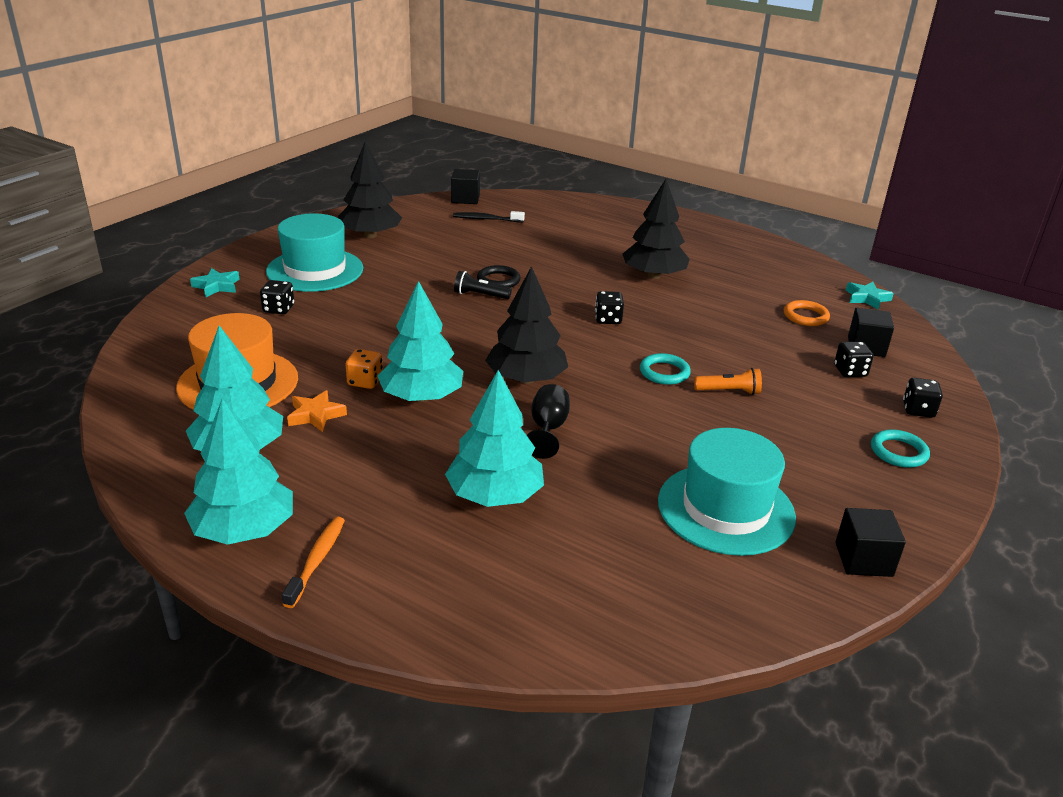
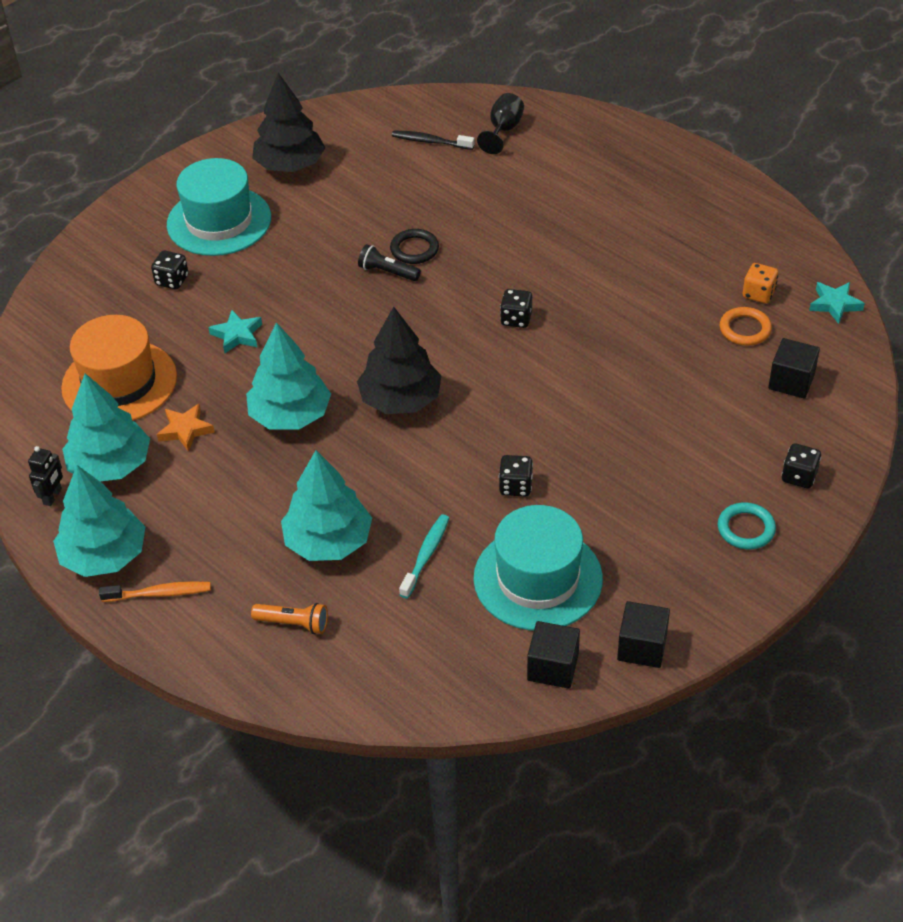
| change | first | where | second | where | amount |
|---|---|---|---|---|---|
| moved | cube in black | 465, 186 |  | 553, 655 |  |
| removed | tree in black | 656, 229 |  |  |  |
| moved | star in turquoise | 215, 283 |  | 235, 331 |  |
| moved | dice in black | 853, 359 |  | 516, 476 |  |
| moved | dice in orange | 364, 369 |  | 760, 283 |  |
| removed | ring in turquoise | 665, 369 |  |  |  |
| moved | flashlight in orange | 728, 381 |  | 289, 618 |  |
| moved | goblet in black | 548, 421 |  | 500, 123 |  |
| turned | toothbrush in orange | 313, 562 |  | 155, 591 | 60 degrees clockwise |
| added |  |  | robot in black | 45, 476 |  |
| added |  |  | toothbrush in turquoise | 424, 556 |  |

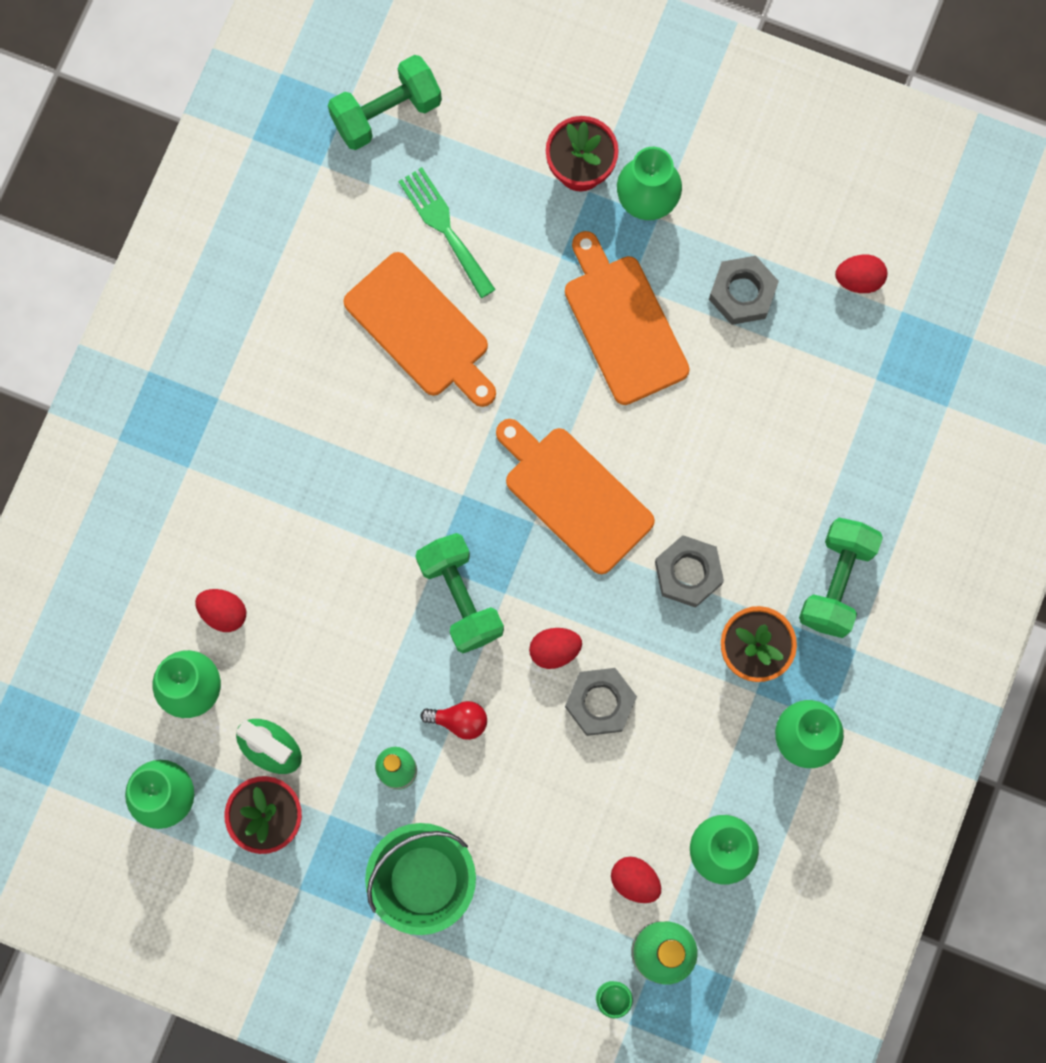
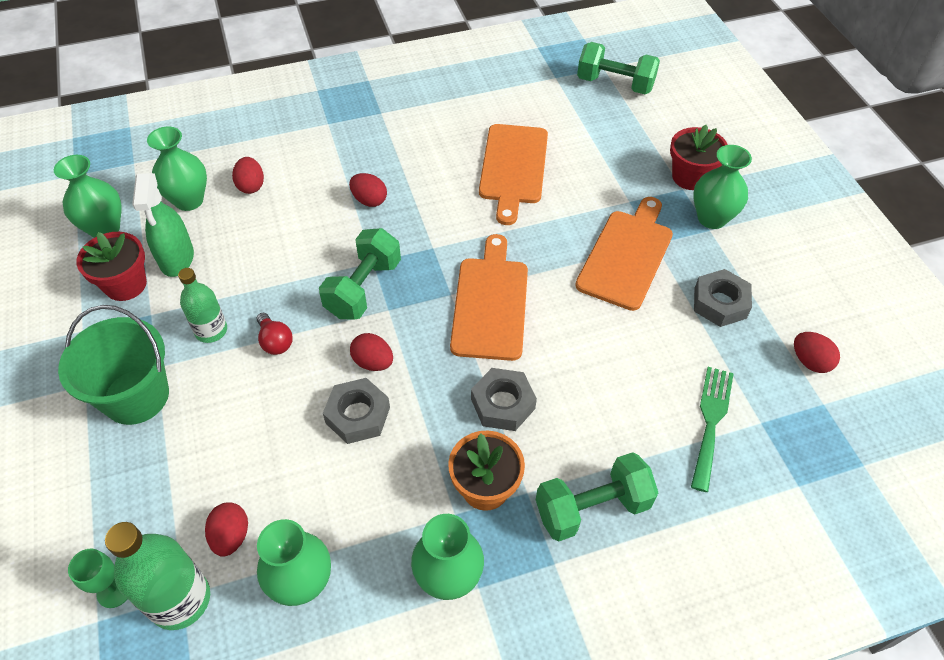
| change | first | where | second | where | amount |
|---|---|---|---|---|---|
| moved | fork in green | 447, 232 |  | 712, 429 |  |
| added |  |  | egg in red | 368, 190 |  |

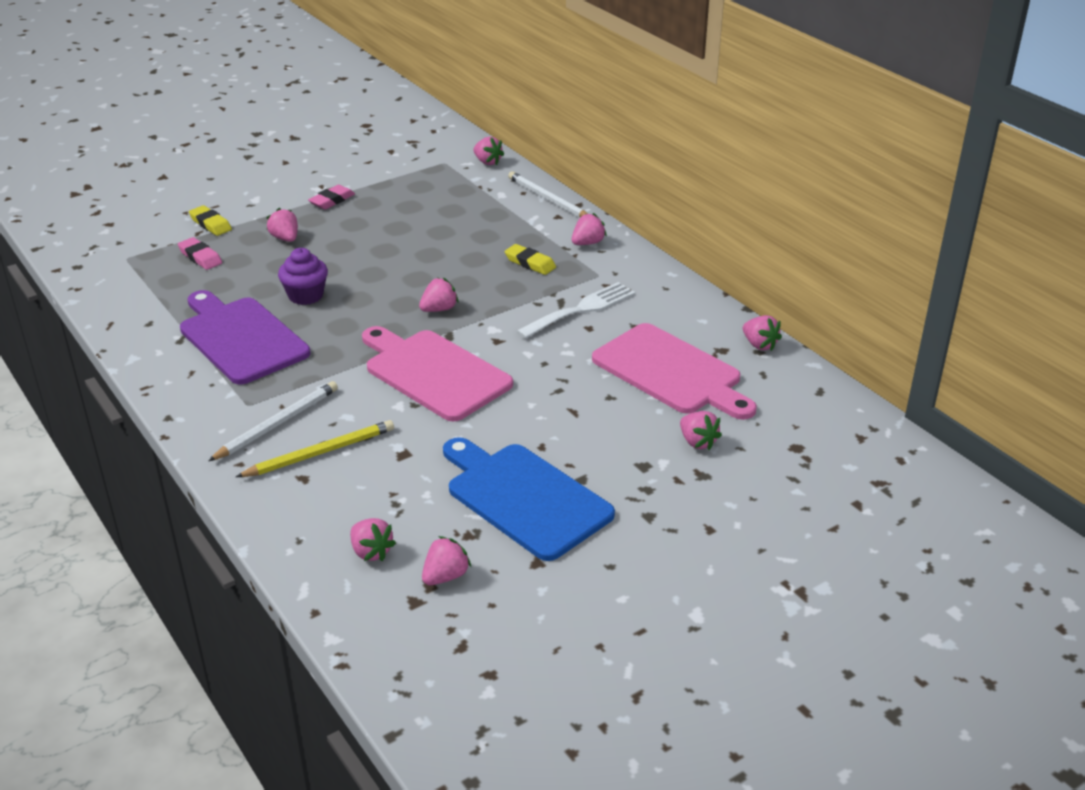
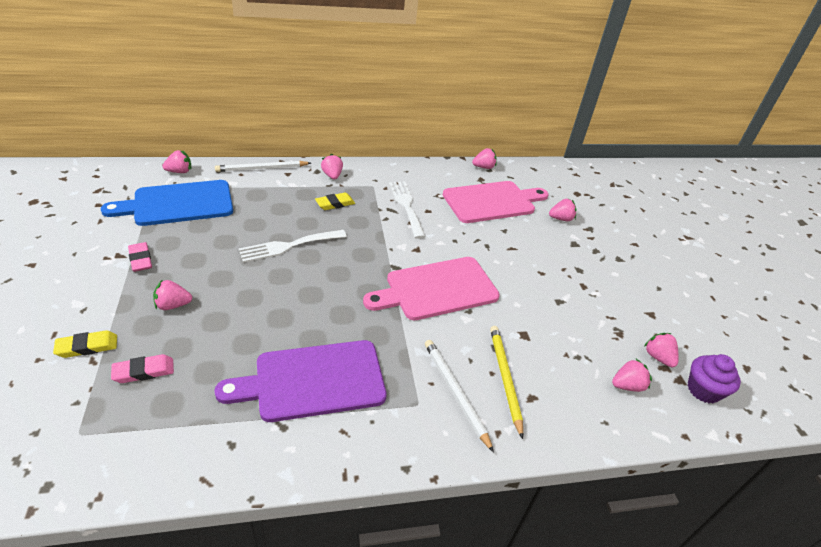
| change | first | where | second | where | amount |
|---|---|---|---|---|---|
| moved | cupcake in purple | 303, 276 |  | 714, 378 |  |
| removed | strawberry in pink | 439, 294 |  |  |  |
| moved | cutting board in blue | 529, 499 |  | 167, 203 |  |
| added |  |  | fork in white | 293, 246 |  |

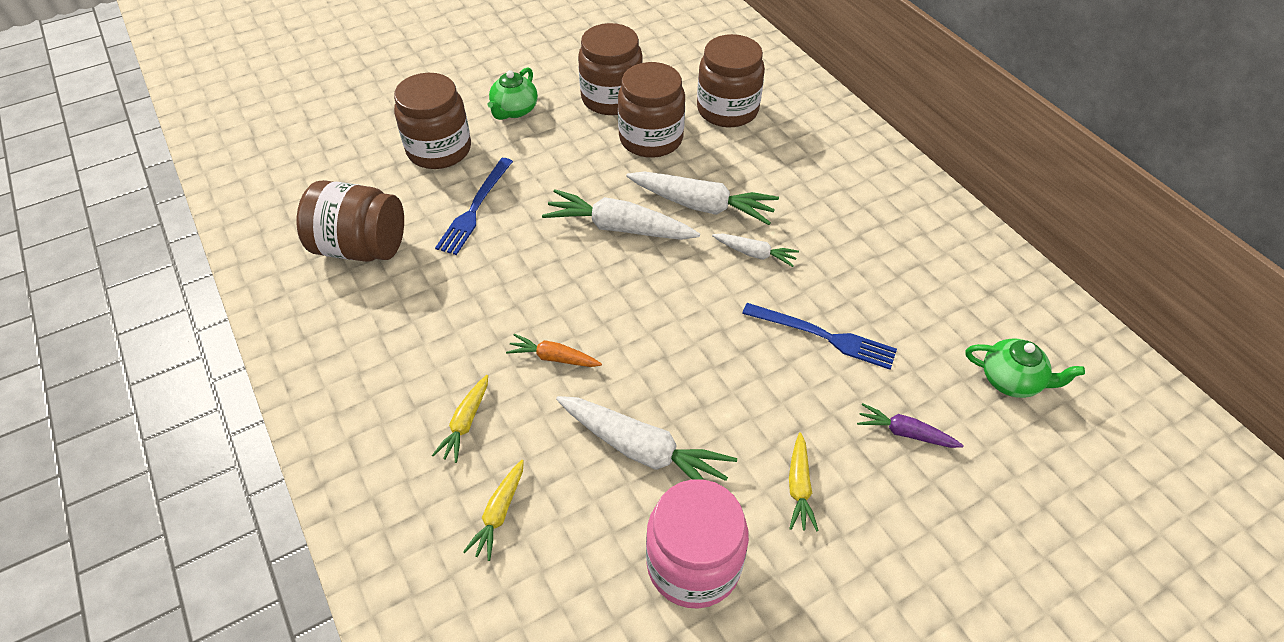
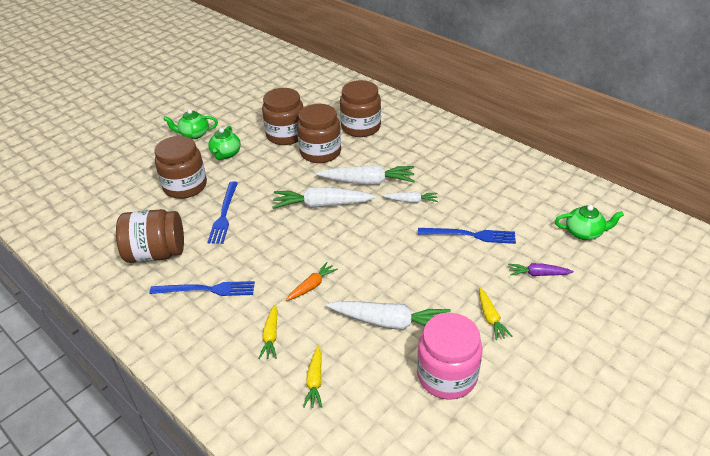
| change | first | where | second | where | amount |
|---|---|---|---|---|---|
| turned | carrot in orange | 554, 350 |  | 312, 281 | 135 degrees clockwise |
| added |  |  | teapot in green | 190, 124 |  |
| added |  |  | fork in blue | 202, 288 |  |

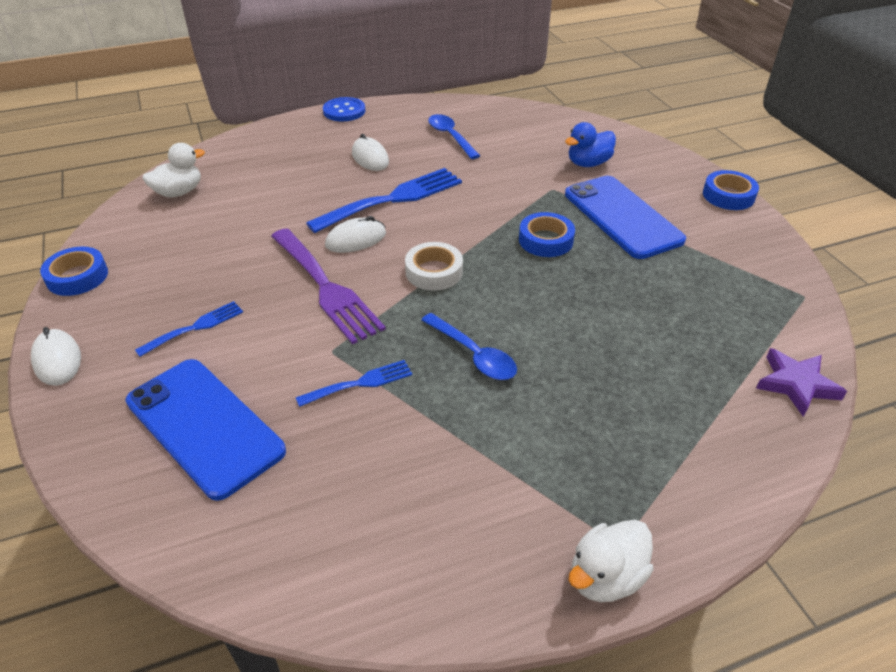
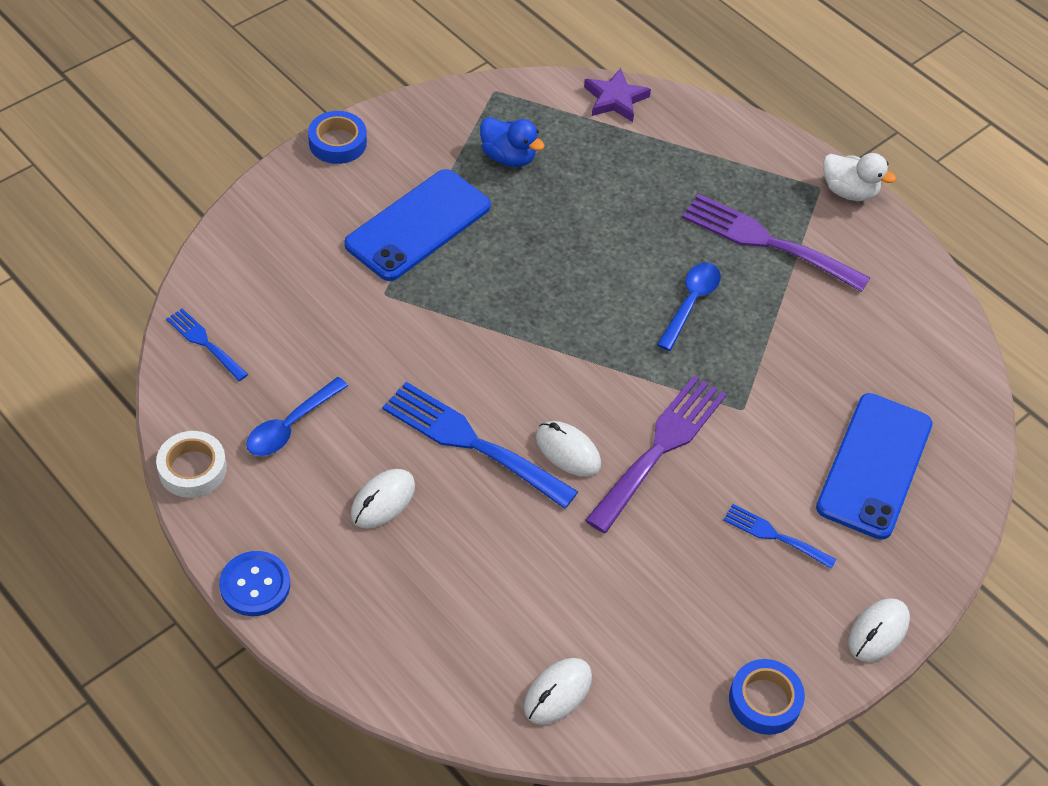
| change | first | where | second | where | amount |
|---|---|---|---|---|---|
| moved | duck in blue | 590, 144 |  | 512, 142 |  |
| replaced | duck in white | 174, 170 | mouse in white | 558, 691 |  |
| removed | tape in blue | 547, 234 |  |  |  |
| moved | tape in white | 434, 266 |  | 191, 464 |  |
| moved | fork in blue | 354, 383 |  | 207, 345 |  |
| added |  |  | fork in purple | 776, 243 |  |

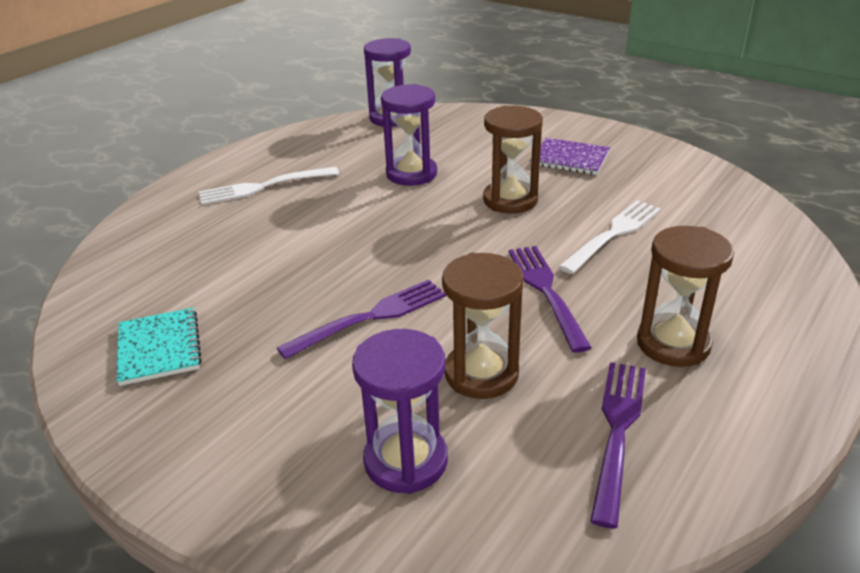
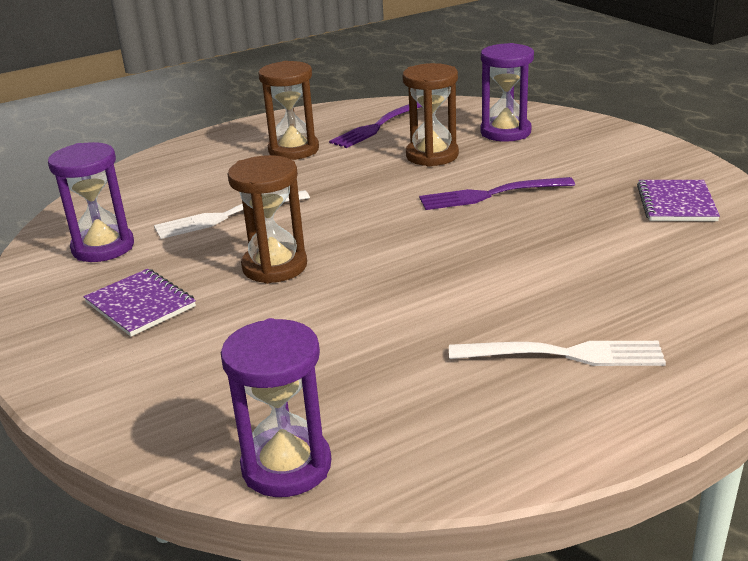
| change | first | where | second | where | amount |
|---|---|---|---|---|---|
| moved | hourglass in purple | 409, 135 |  | 91, 202 |  |
| removed | fork in purple | 550, 299 |  |  |  |
| recoloured | notebook in turquoise | 159, 347 | notebook in purple | 678, 200 |  |

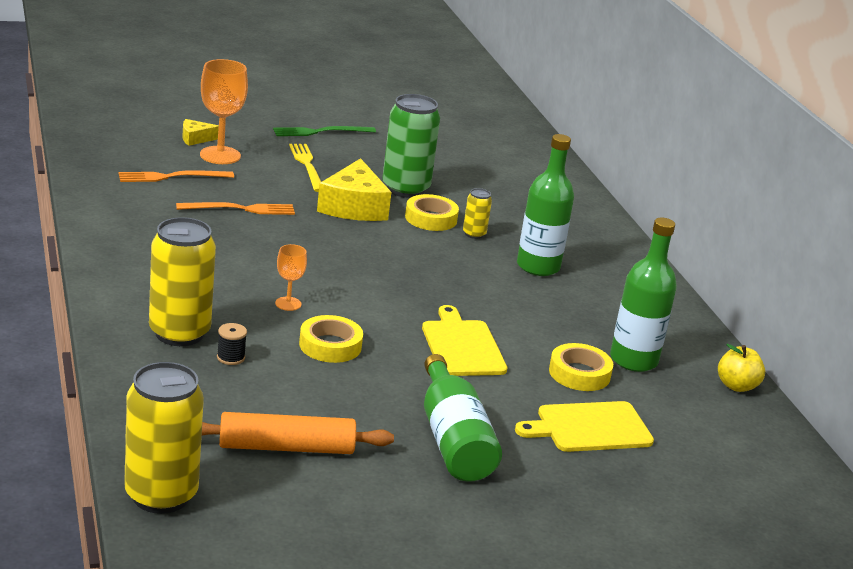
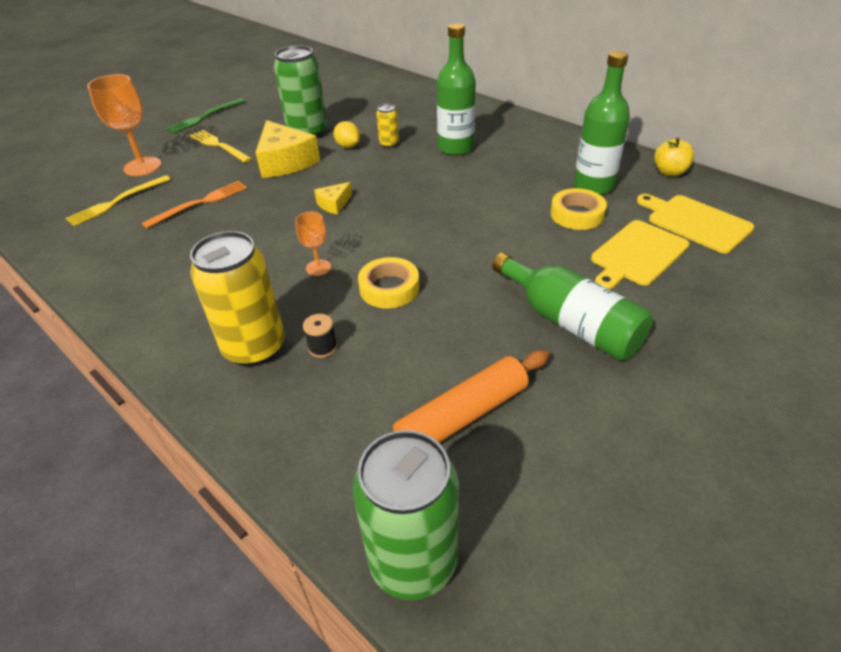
| change | first | where | second | where | amount |
|---|---|---|---|---|---|
| moved | cheese in yellow | 200, 132 |  | 333, 198 |  |
| recoloured | fork in orange | 176, 176 | fork in yellow | 118, 200 |  |
| replaced | tape in yellow | 432, 212 | lemon in yellow | 346, 134 |  |
| moved | cutting board in yellow | 464, 340 |  | 695, 223 |  |
| recoloured | can in yellow | 164, 438 | can in green | 406, 515 |  |

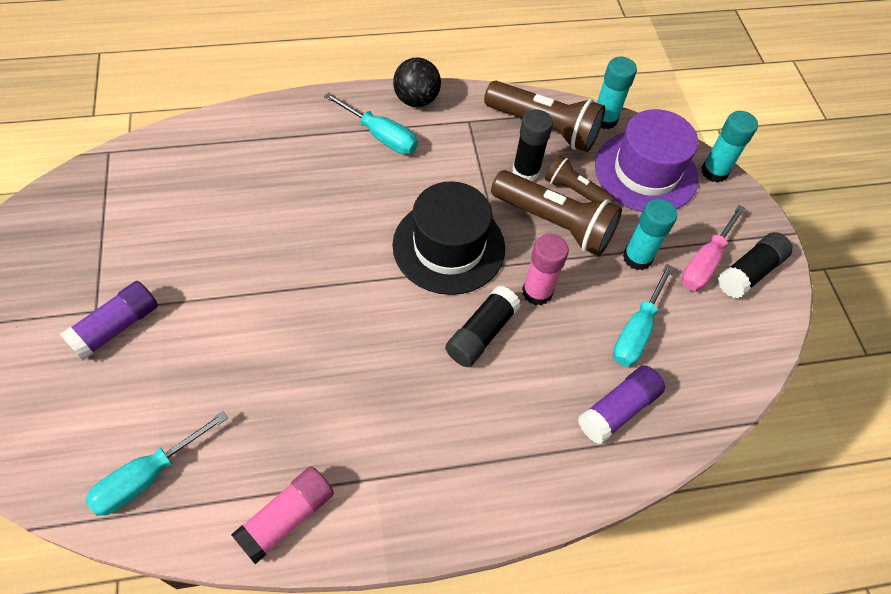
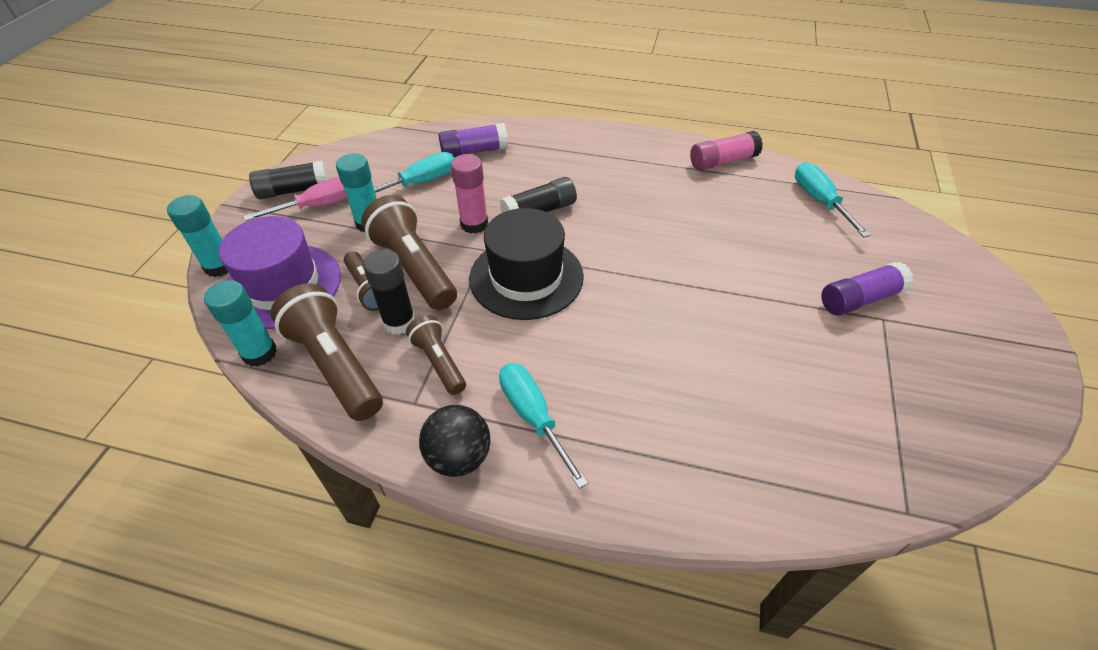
| change | first | where | second | where | amount |
|---|---|---|---|---|---|
| turned | screwdriver in turquoise | 157, 463 |  | 832, 199 | 90 degrees counterclockwise |
| added |  |  | flashlight in brown | 436, 355 |  |

